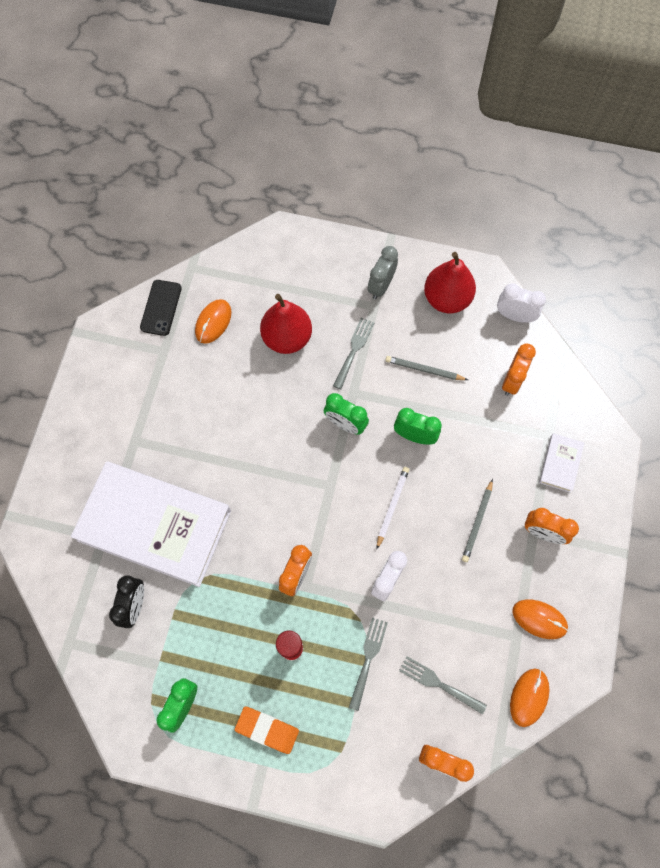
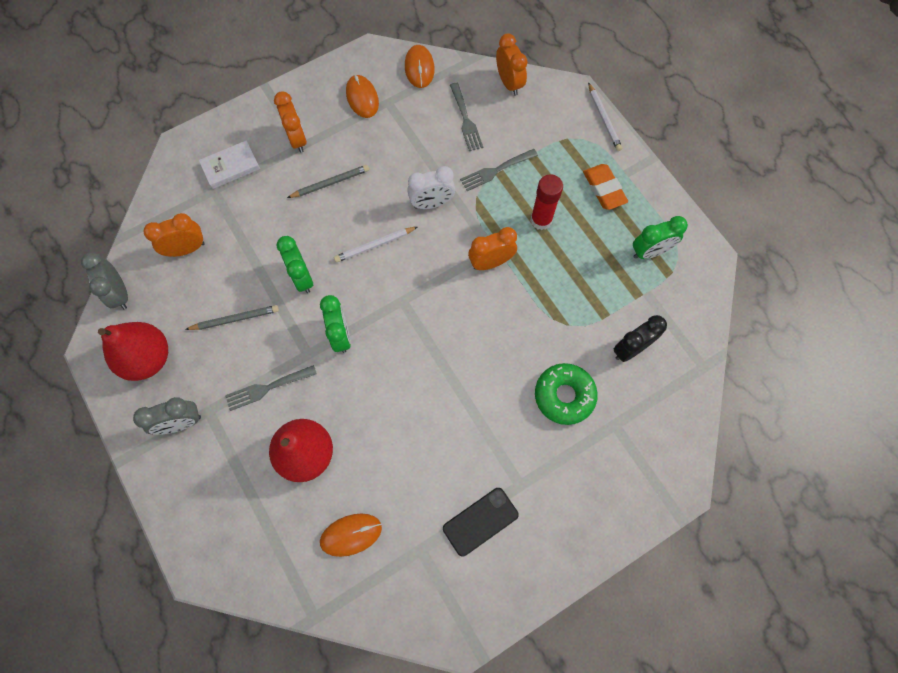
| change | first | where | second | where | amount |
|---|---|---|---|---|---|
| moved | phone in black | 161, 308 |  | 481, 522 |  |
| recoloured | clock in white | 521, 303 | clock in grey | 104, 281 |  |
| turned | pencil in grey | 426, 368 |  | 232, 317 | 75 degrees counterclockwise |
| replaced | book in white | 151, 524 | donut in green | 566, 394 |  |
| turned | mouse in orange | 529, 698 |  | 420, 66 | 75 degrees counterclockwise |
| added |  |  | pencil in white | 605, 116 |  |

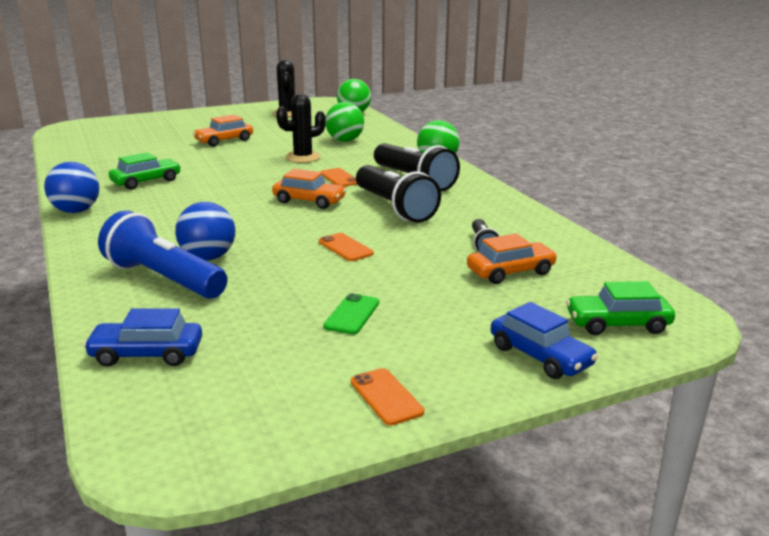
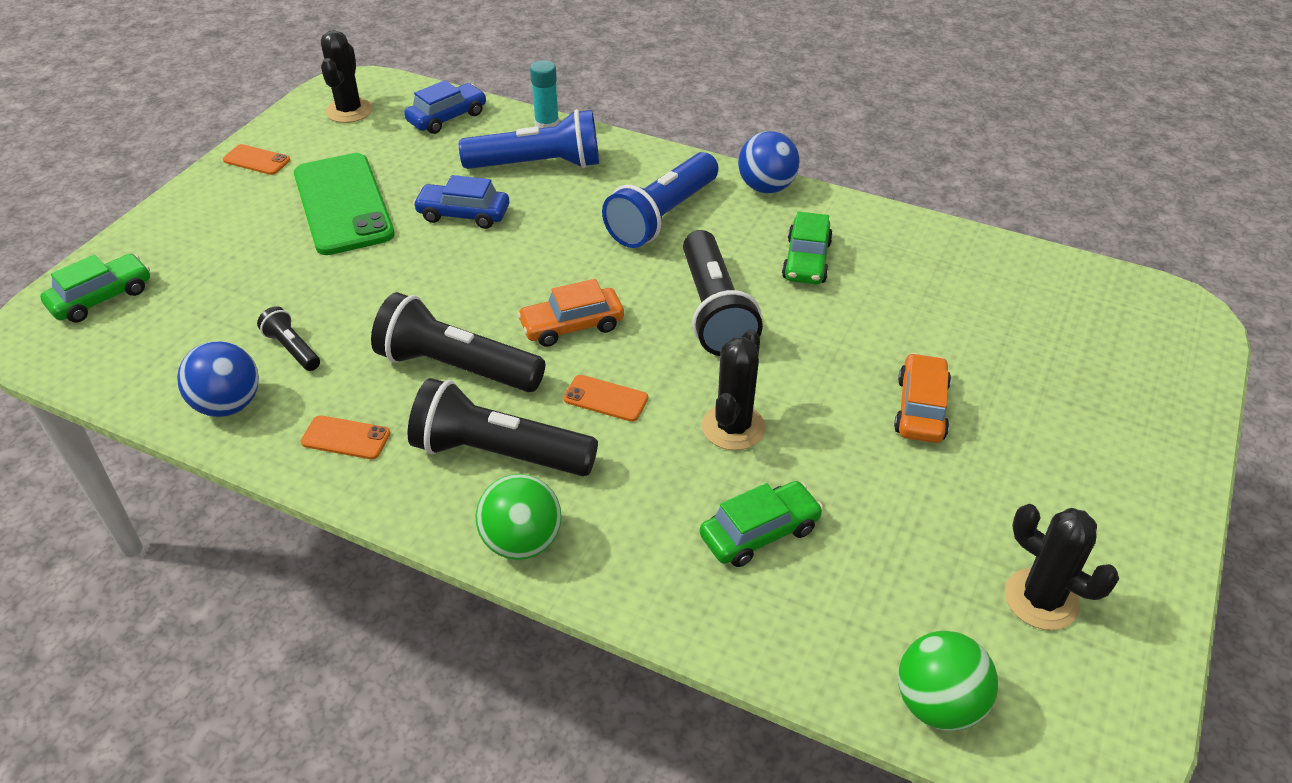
| change | first | where | second | where | amount |
|---|---|---|---|---|---|
| replaced | ball in green | 345, 122 | car in green | 761, 524 |  |
| moved | ball in blue | 205, 231 |  | 218, 379 |  |
| moved | phone in orange | 346, 247 |  | 345, 437 |  |
| removed | car in orange | 512, 259 |  |  |  |
| resized | phone in green | 351, 313 |  | 344, 204 | x2.30 |
| moved | car in blue | 544, 340 |  | 461, 202 |  |
| added |  |  | cactus in black | 347, 76 |  |
| added |  |  | glue stick in turquoise | 544, 94 |  |
| added |  |  | flashlight in blue | 660, 200 |  |
| added |  |  | flashlight in black | 723, 293 |  |

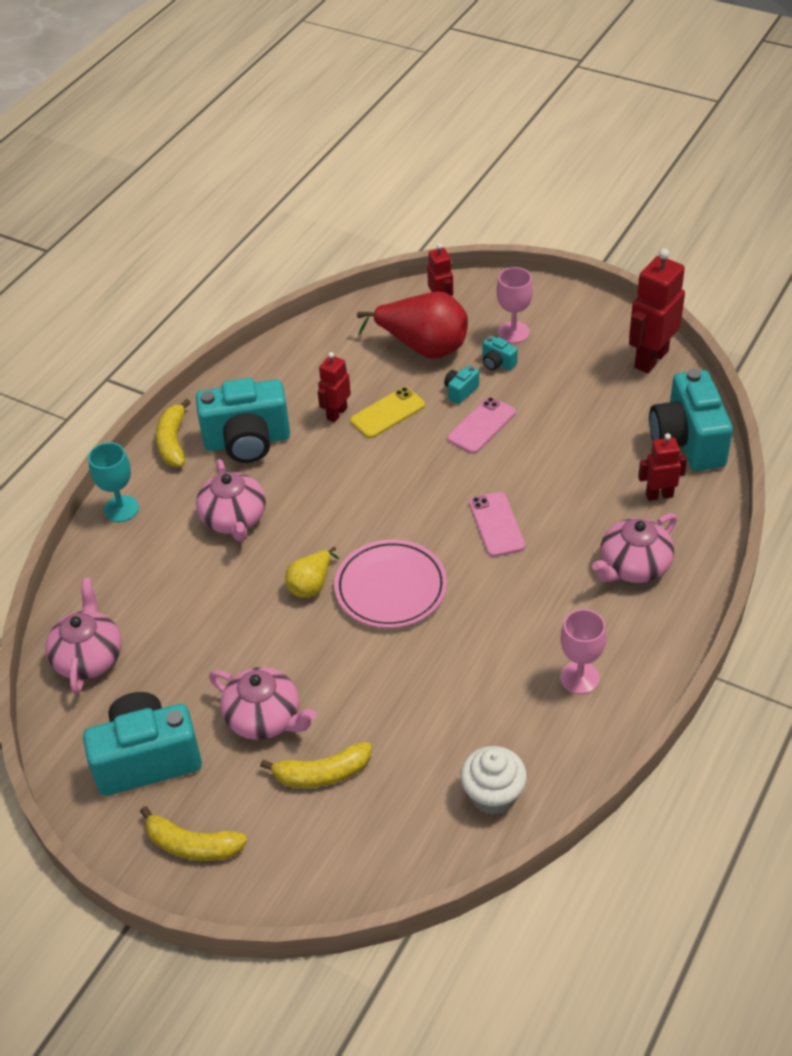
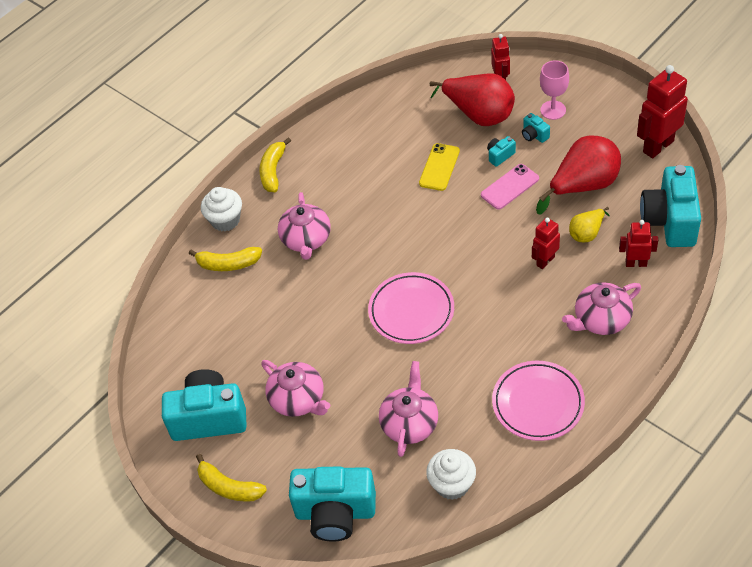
| change | first | where | second | where | amount |
|---|---|---|---|---|---|
| moved | robot in red | 334, 387 |  | 546, 243 |  |
| moved | camera in turquoise | 243, 420 |  | 332, 504 |  |
| turned | phone in yellow | 387, 412 |  | 439, 167 | 45 degrees counterclockwise |
| replaced | goblet in turquoise | 113, 482 | cupcake in white | 221, 209 |  |
| removed | phone in pink | 497, 524 |  |  |  |
| moved | pear in yellow | 312, 572 |  | 589, 224 |  |
| moved | teapot in pink | 83, 636 |  | 408, 409 |  |
| replaced | goblet in pink | 583, 651 | plate in pink | 538, 401 |  |
| moved | banana in yellow | 315, 765 |  | 225, 259 |  |
| added |  |  | pear in red | 578, 174 |  |

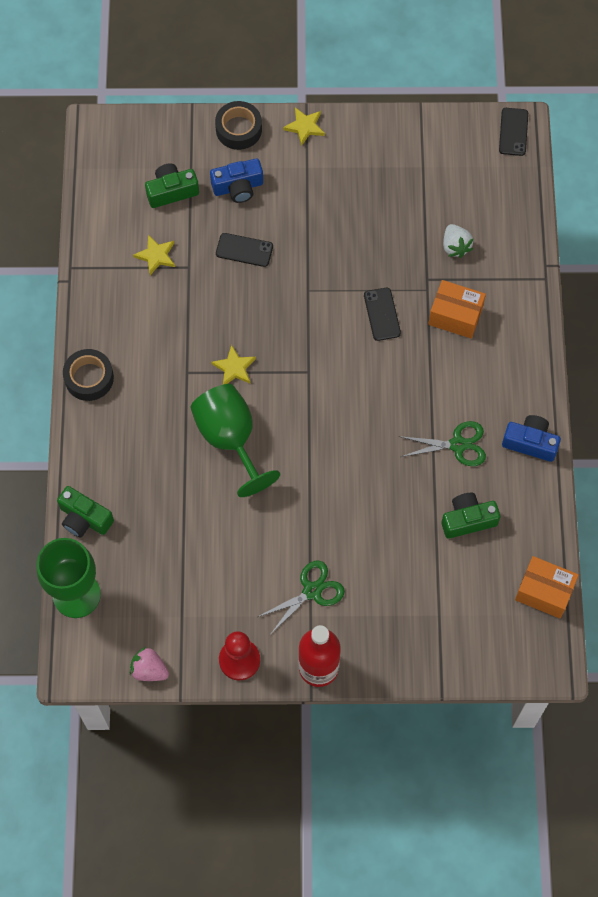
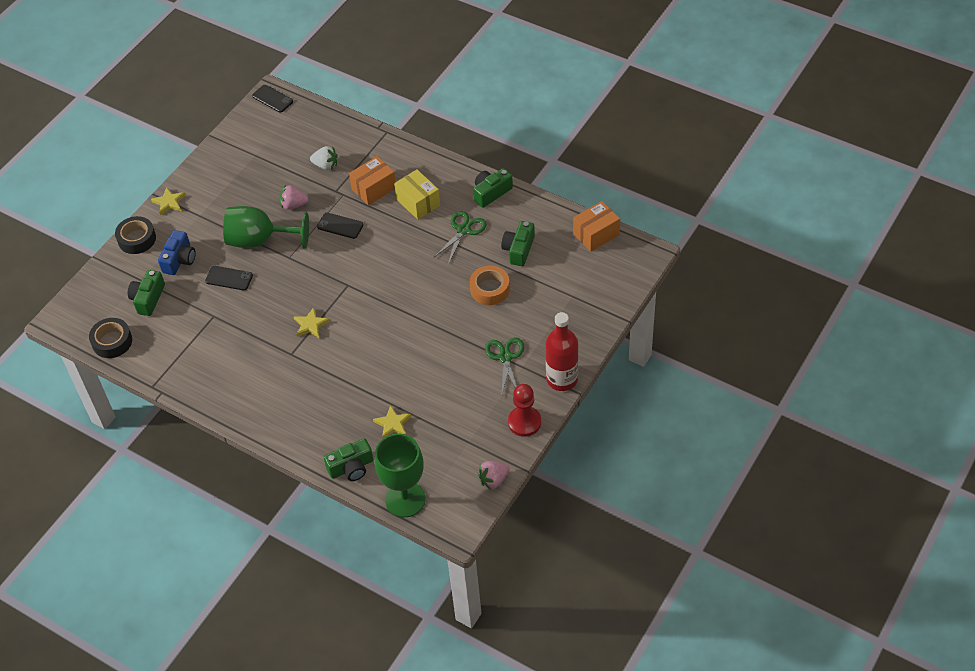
| change | first | where | second | where | amount |
|---|---|---|---|---|---|
| turned | phone in black | 244, 250 |  | 229, 278 | 60 degrees clockwise |
| moved | star in yellow | 154, 255 |  | 392, 421 |  |
| moved | tape in black | 88, 375 |  | 110, 338 |  |
| moved | goblet in green | 235, 440 |  | 266, 227 |  |
| recoloured | camera in blue | 531, 438 | camera in green | 493, 188 |  |
| added |  |  | box in yellow | 417, 194 |  |
| added |  |  | strawberry in pink | 294, 197 |  |
| added |  |  | tape in orange | 490, 285 |  |

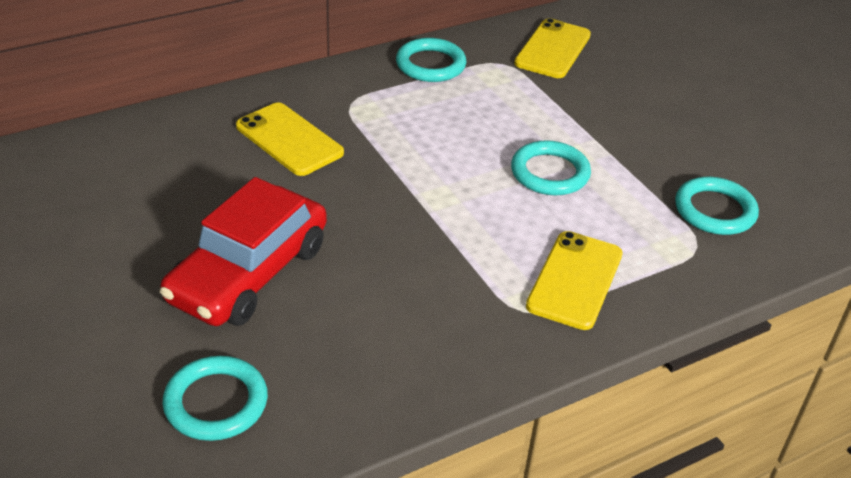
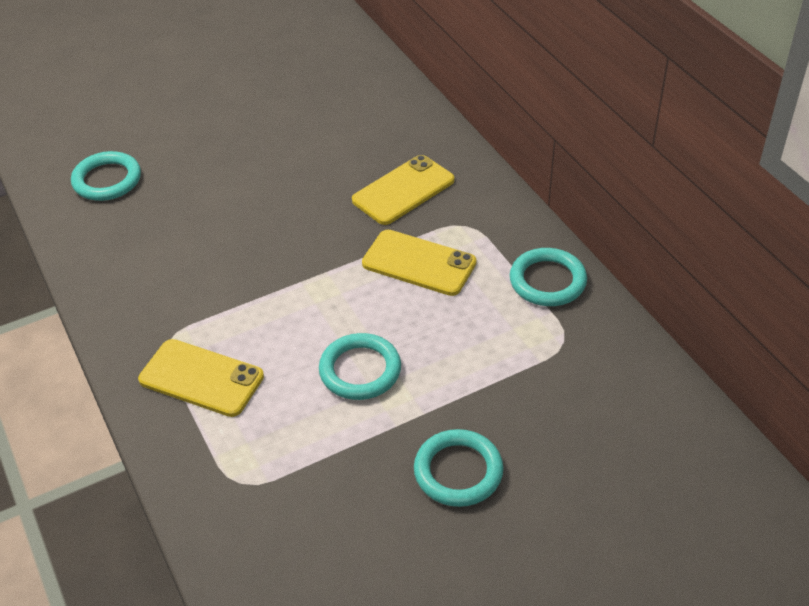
| change | first | where | second | where | amount |
|---|---|---|---|---|---|
| moved | phone in yellow | 552, 48 |  | 419, 263 |  |
| removed | car in red | 243, 251 |  |  |  |
| moved | ring in turquoise | 717, 206 |  | 459, 468 |  |

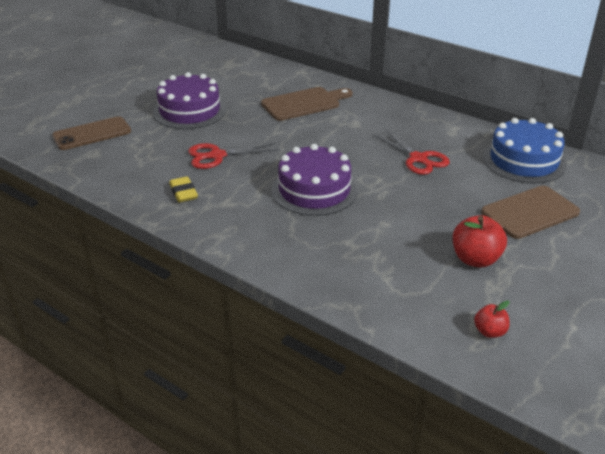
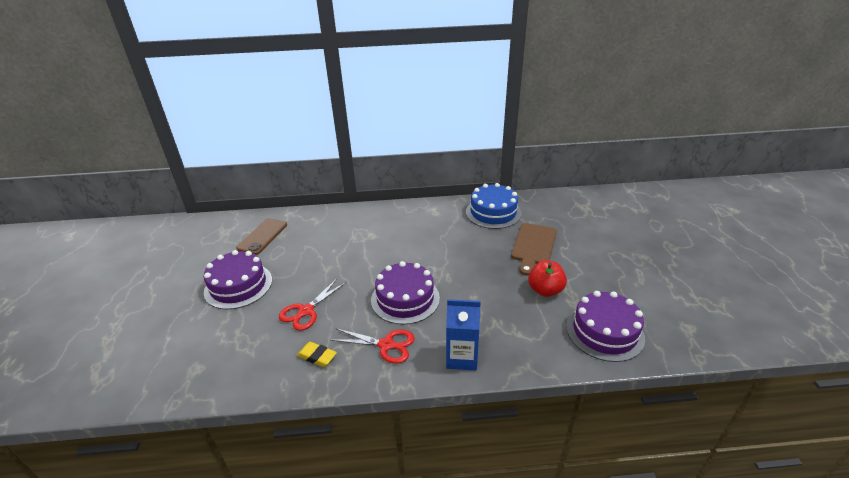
| change | first | where | second | where | amount |
|---|---|---|---|---|---|
| removed | cutting board in brown | 307, 104 |  |  |  |
| moved | phone in brown | 91, 133 |  | 261, 236 |  |
| moved | scissors in red | 412, 152 |  | 373, 346 |  |
| replaced | apple in red | 492, 319 | cake in purple | 605, 326 |  |
| added |  |  | carton in blue | 463, 335 |  |

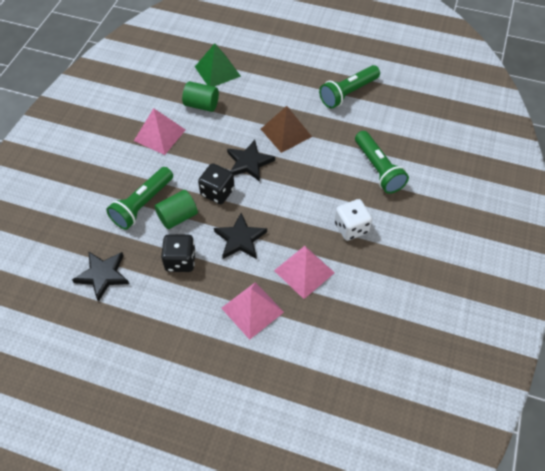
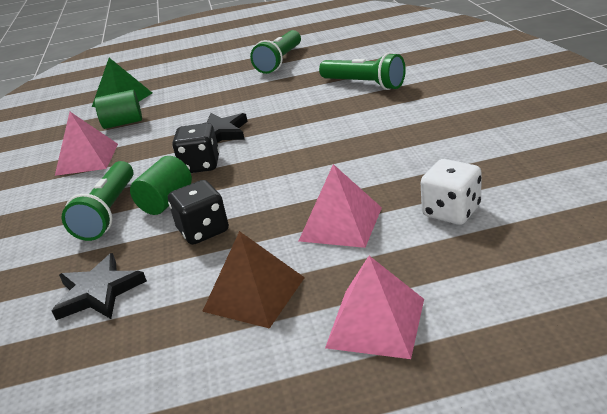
| change | first | where | second | where | amount |
|---|---|---|---|---|---|
| moved | pyramid in brown | 286, 129 |  | 253, 280 |  |
| moved | dice in white | 353, 220 |  | 451, 192 |  |
| removed | star in black | 240, 236 |  |  |  |
| moved | pyramid in pink | 304, 272 |  | 374, 307 |  |

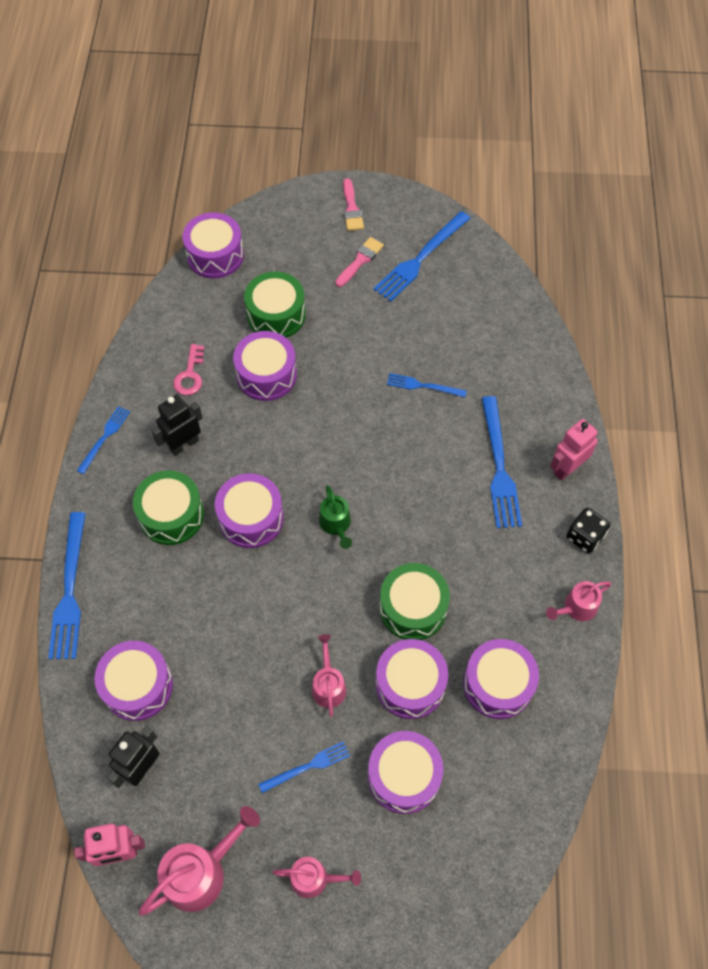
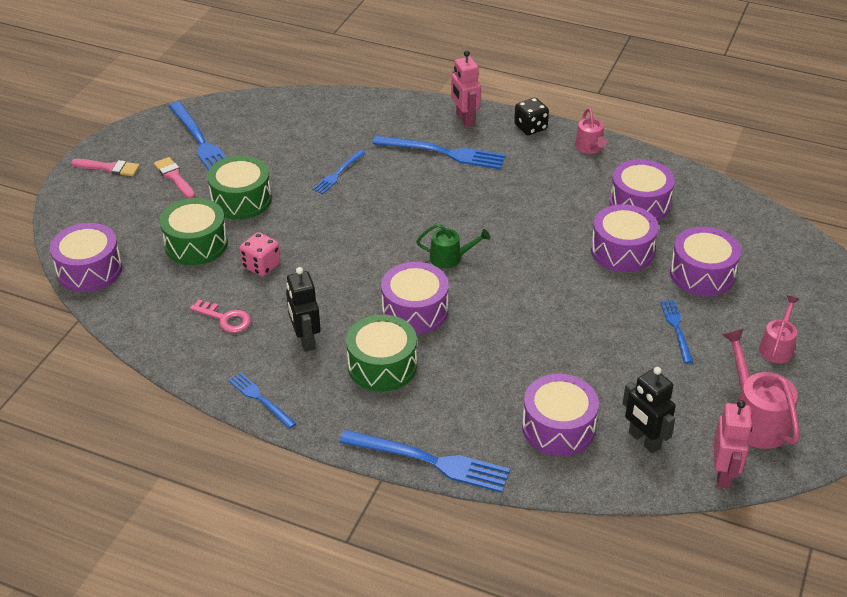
| change | first | where | second | where | amount |
|---|---|---|---|---|---|
| replaced | drum in purple | 265, 366 | dice in pink | 260, 254 |  |
| moved | drum in green | 415, 601 |  | 239, 187 |  |
| removed | watering can in pink | 329, 675 |  |  |  |

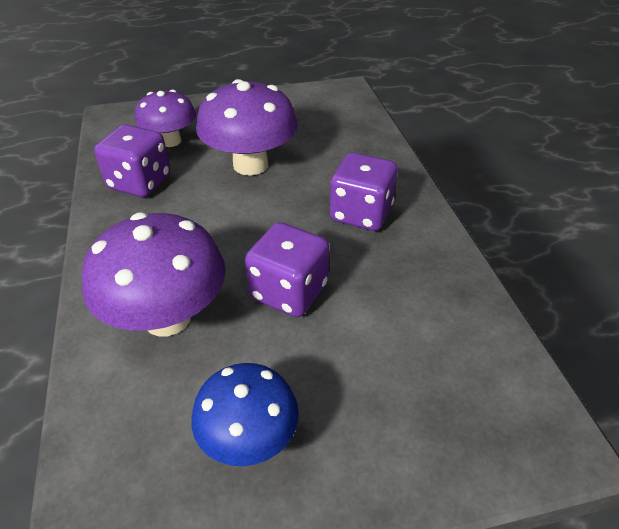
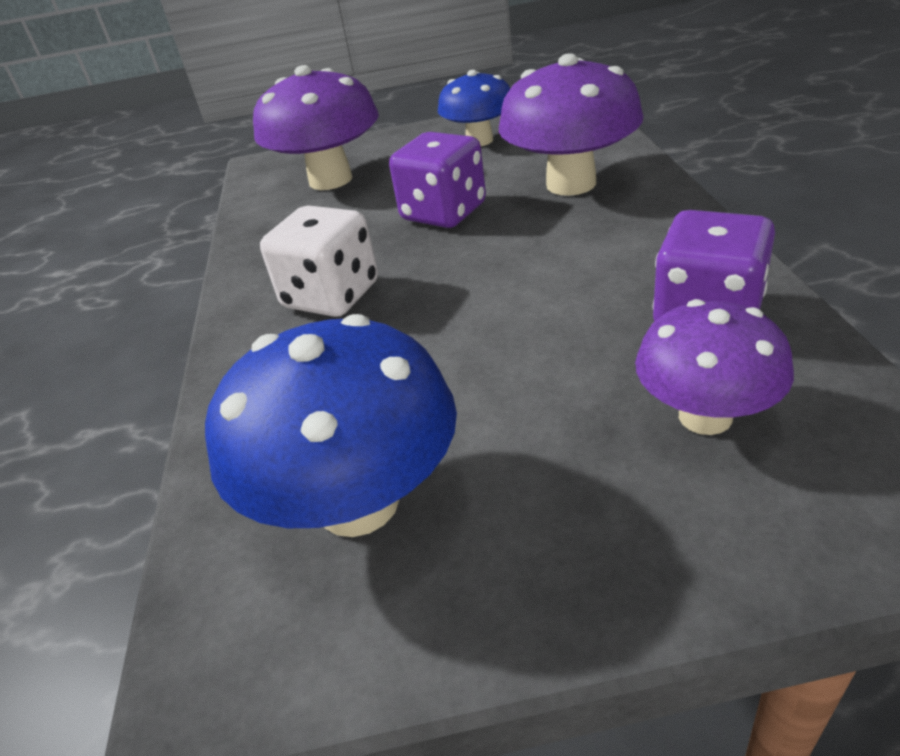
| change | first | where | second | where | amount |
|---|---|---|---|---|---|
| moved | mushroom in purple | 247, 127 |  | 316, 127 |  |
| recoloured | dice in purple | 364, 191 | dice in white | 319, 261 |  |
| added |  |  | mushroom in blue | 331, 425 |  |

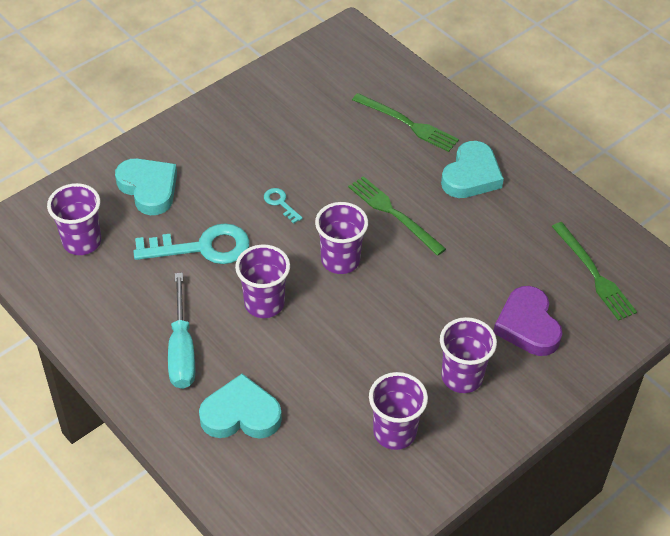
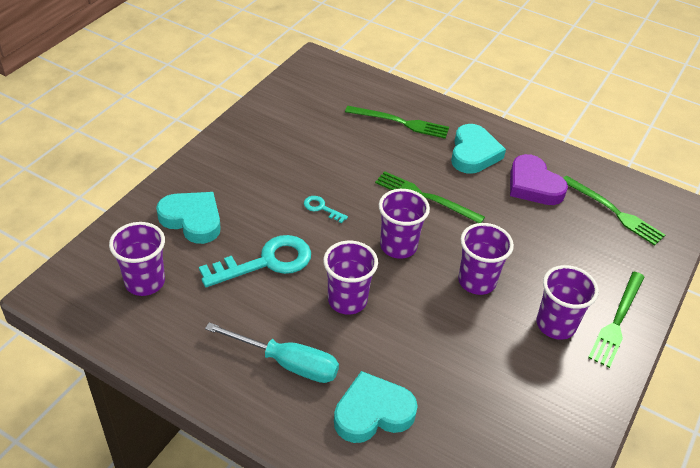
| change | first | where | second | where | amount |
|---|---|---|---|---|---|
| turned | screwdriver in turquoise | 181, 331 |  | 272, 352 | 45 degrees counterclockwise |
| moved | heart in purple | 528, 321 |  | 539, 179 |  |
| moved | cup in purple | 398, 411 |  | 486, 259 |  |
| added |  |  | fork in green | 616, 320 |  |

